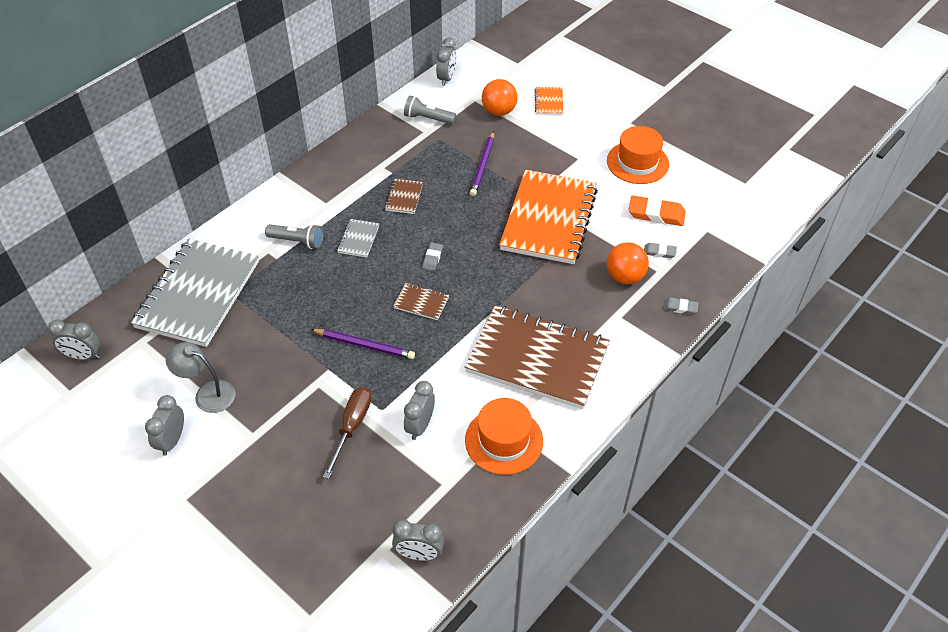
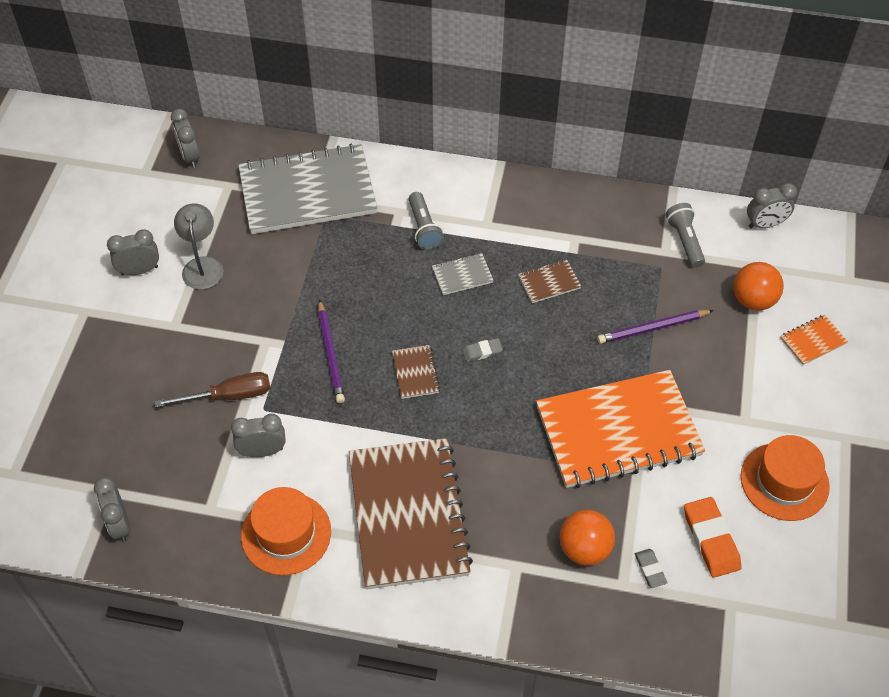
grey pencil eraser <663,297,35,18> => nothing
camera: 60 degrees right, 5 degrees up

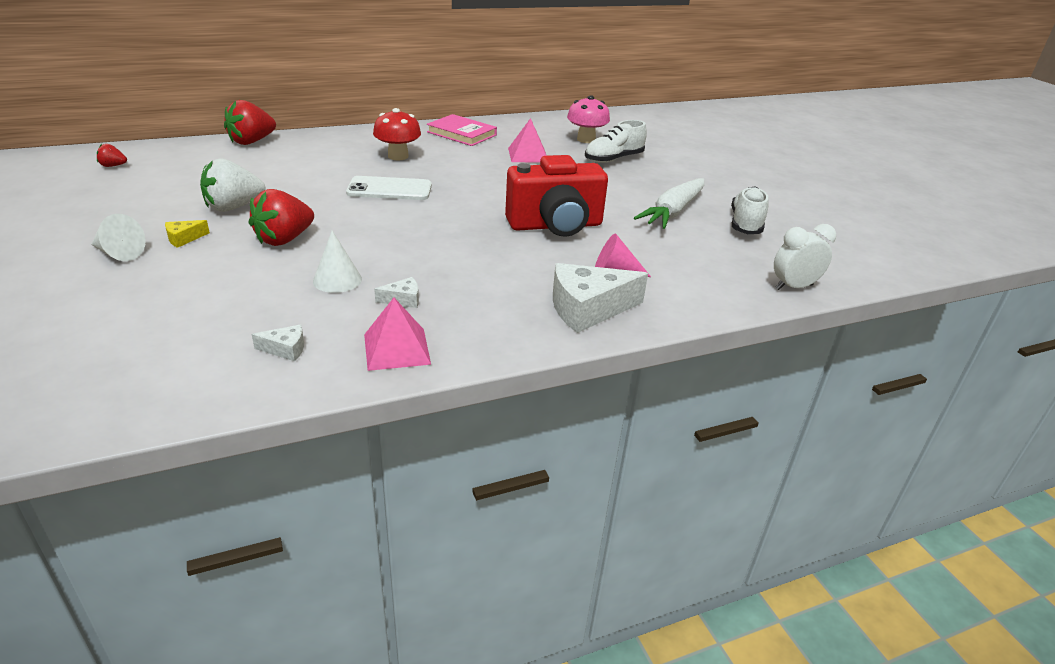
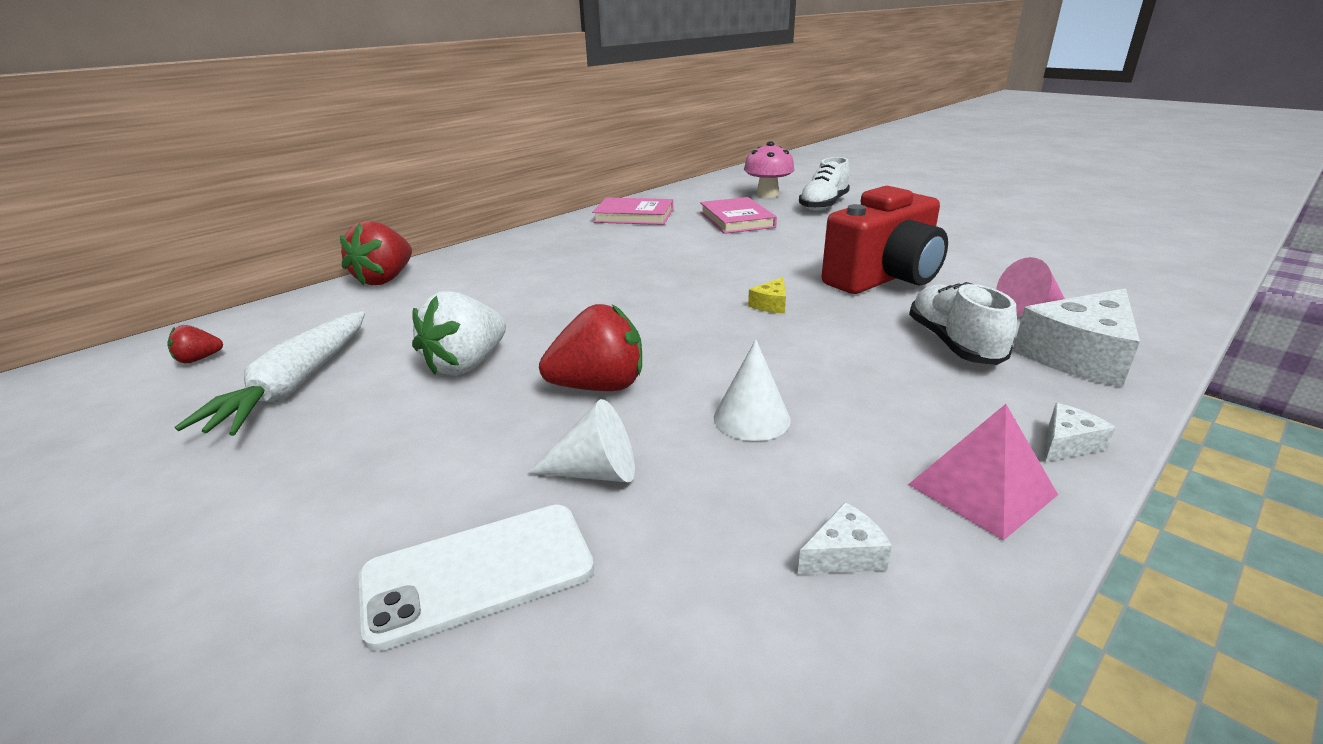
red mushroom <373,108,48,52> => nothing
white bedside clock <774,224,62,66> => nothing
white cone shape <91,214,55,47> => white cone shape <527,399,108,83>, shifted
golden cheese <165,220,45,28> => golden cheese <748,277,38,36>, shifted
white phone <346,176,86,24> => white phone <358,505,236,146>, shifted
white cheese <374,277,45,31> => white cheese <1045,403,71,59>, shifted
white toy carrot <634,178,70,51> => white toy carrot <175,311,190,125>, shifted
white lace-up shoe <731,187,38,47> => white lace-up shoe <909,282,108,83>, shifted
rosy pyramid shape <508,118,39,45> => rosy book <700,197,77,37>
red strawberry <249,189,65,57> => red strawberry <539,304,103,87>, 120 degrees counterclockwise
camera: 20 degrees left, 5 degrees down

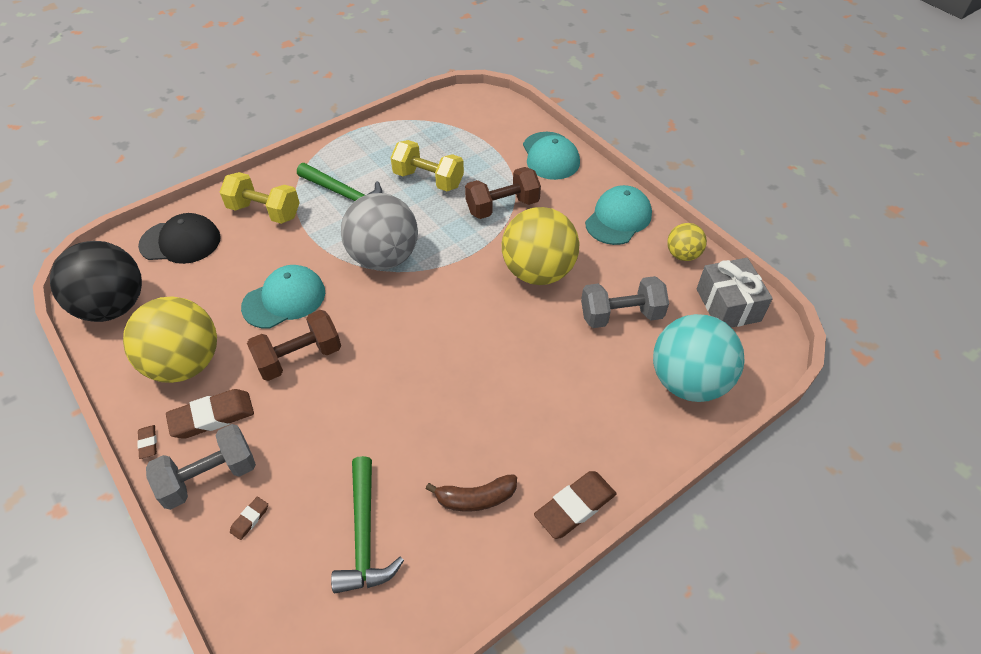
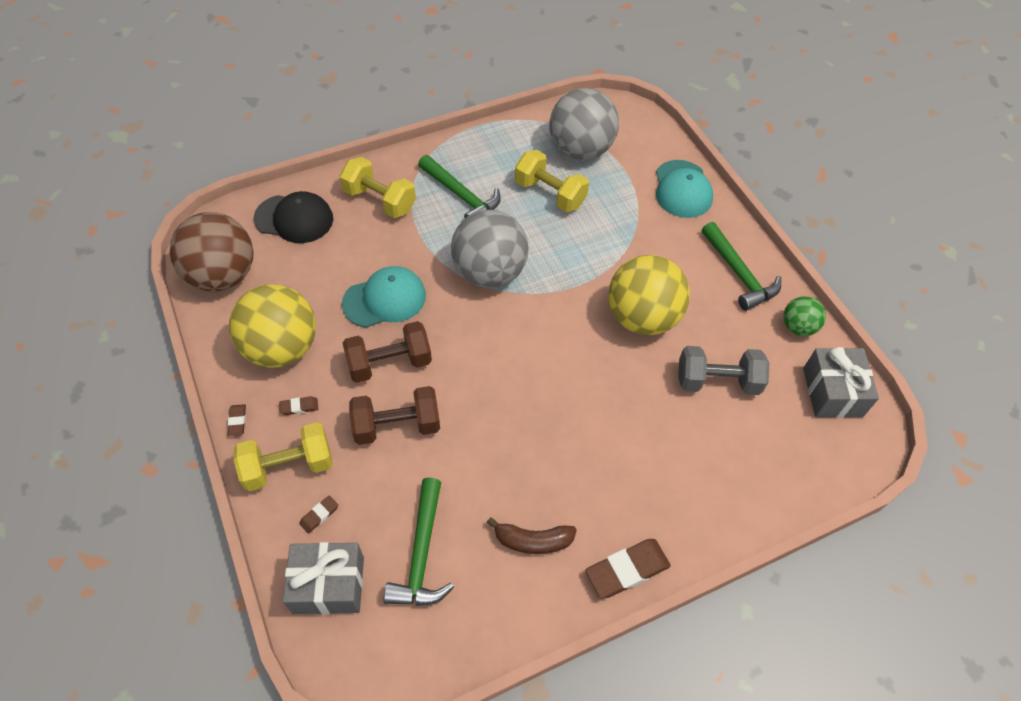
teal play ball <653,314,91,88> => nothing
nothing => grey wrapped gift <283,542,81,72>
nothing => grey play ball <549,88,70,72>
dark brown dumbbell <465,167,76,52> => dark brown dumbbell <349,386,91,59>, shifted
teal peaked cap <585,185,67,60> => leaf-green carpenter's hammer <702,222,79,89>
ebony play ball <50,241,92,81> => dark brown play ball <170,212,84,79>
grey dumbbell <146,424,110,86> => golden dumbbell <233,422,100,70>
golden play ball <667,223,40,38> => leaf-green play ball <783,296,43,40>
dark brown pencil eraser <166,389,88,50> => dark brown pencil eraser <279,396,39,19>, x0.49
camera: 10 degrees right, 5 degrees up

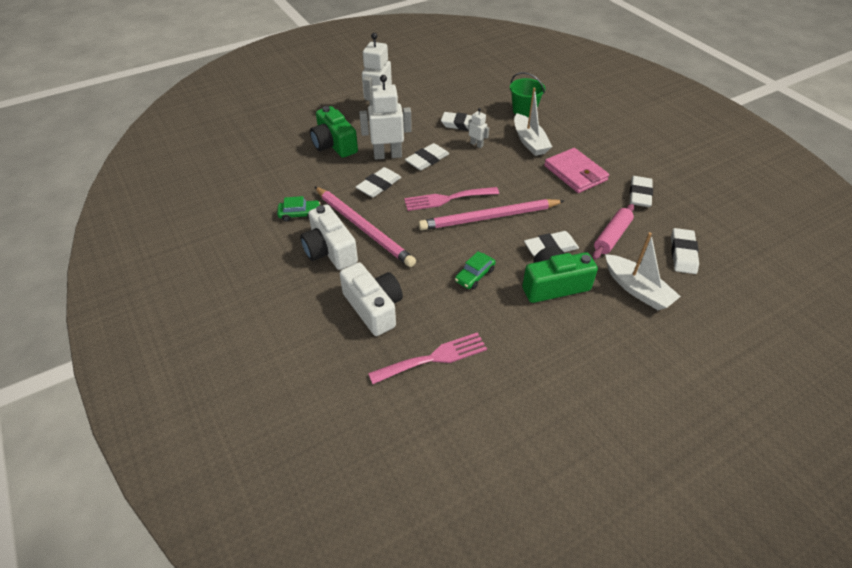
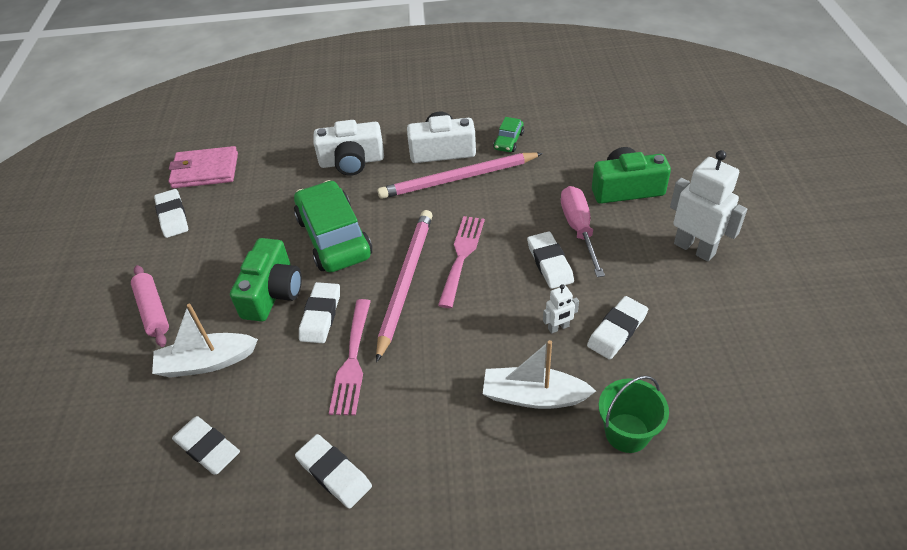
white pencil eraser <356,167,45,30> => white pencil eraser <154,189,34,49>, shifted
rosy dinner fork <368,332,119,52> => rosy dinner fork <329,299,42,117>, shifted
rosy billfold <544,148,65,45> => rosy billfold <169,146,69,42>, shifted
rosy pastry roller <592,204,42,55> => rosy pastry roller <131,265,38,82>, shifted
white toy robot <359,75,53,85> => rosy hand screwdriver <561,186,44,91>
leaf-green toy car <455,251,40,38> => leaf-green toy car <294,180,78,92>, x2.23
camera: 120 degrees right, 0 degrees up

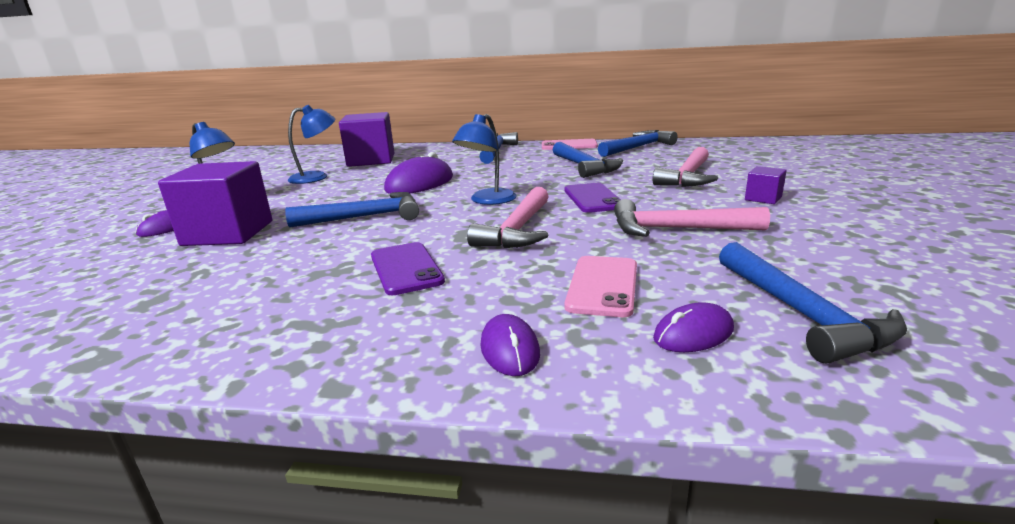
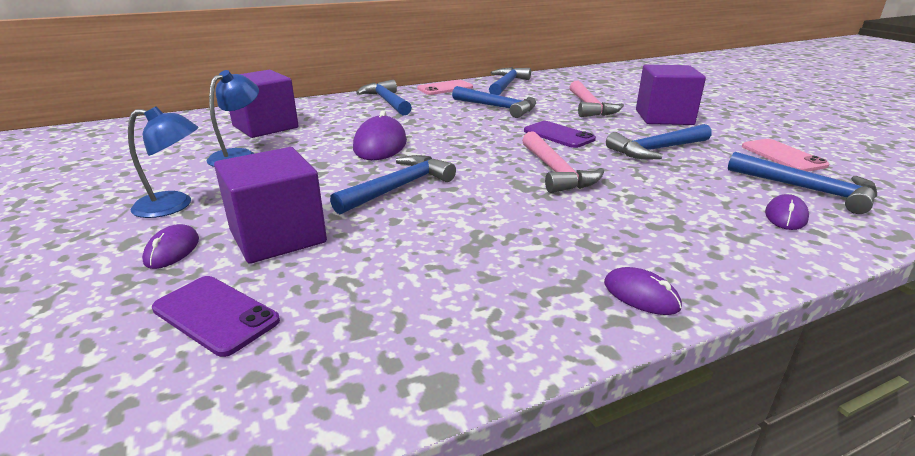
cobalt desk lamp <452,114,65,91> => nothing
purple phone <371,242,74,53> => purple phone <152,276,128,81>, shifted
purple mouse <481,314,59,62> => purple mouse <604,267,78,48>, shifted
rosy phone <565,256,72,61> => rosy phone <742,139,87,33>, shifted
rosy carpenter's hammer <614,199,156,38> => cobalt carpenter's hammer <606,124,106,36>
purple cube <745,166,42,38> => purple cube <636,65,70,60>, x2.20
camera: 35 degrees left, 5 degrees up

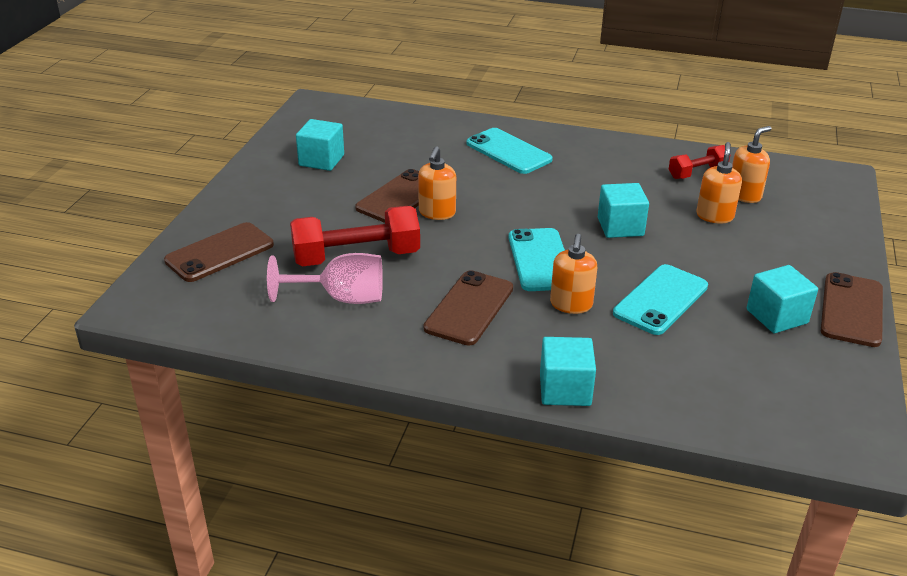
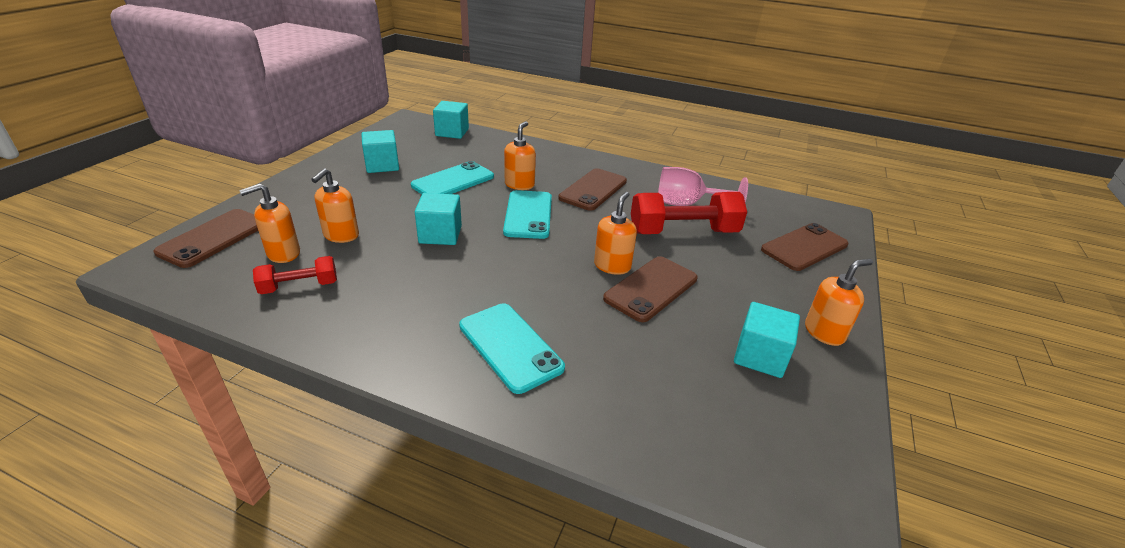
nothing => bright orange soap pump <805,259,68,87>
teal cube <540,337,56,69> => teal cube <433,101,36,38>, shifted
dark brown phone <821,272,62,75> => dark brown phone <153,209,105,59>, shifted
camera: 175 degrees left, 0 degrees up

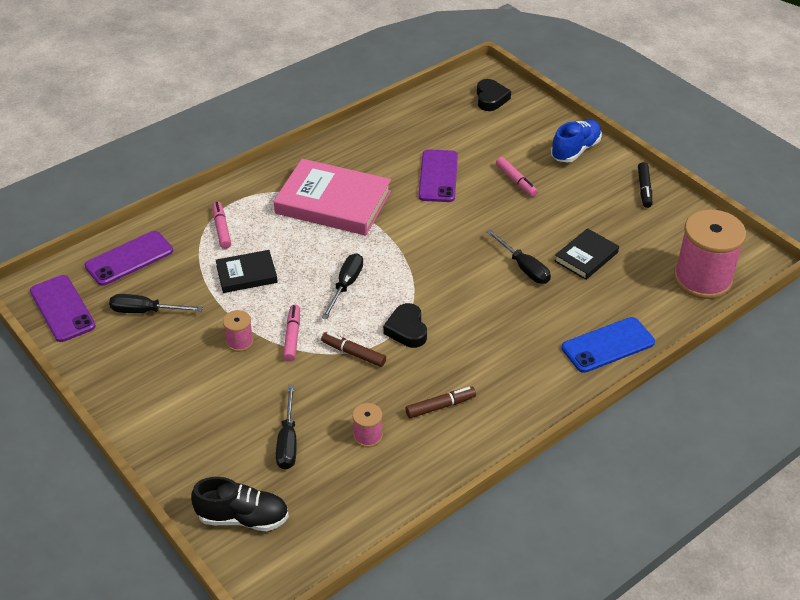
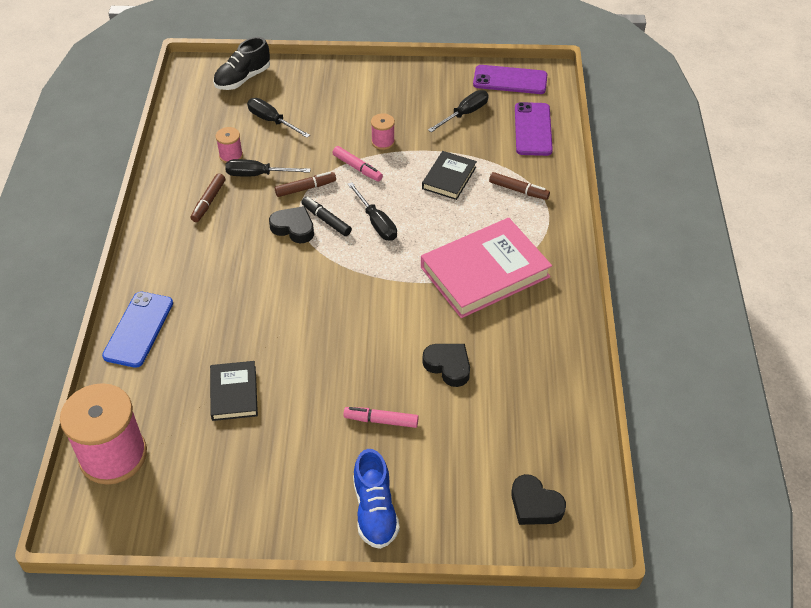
ebony hand screwdriver <486,229,65,55> => ebony hand screwdriver <225,159,86,17>, shifted
ebony marker <638,162,14,46> => ebony marker <301,197,51,39>, shifted
purple phone <418,149,40,53> => ebony heart shape <422,344,48,43>
rosy marker <212,202,19,47> => dark brown marker <489,172,61,28>
camera: 130 degrees right, 5 degrees up

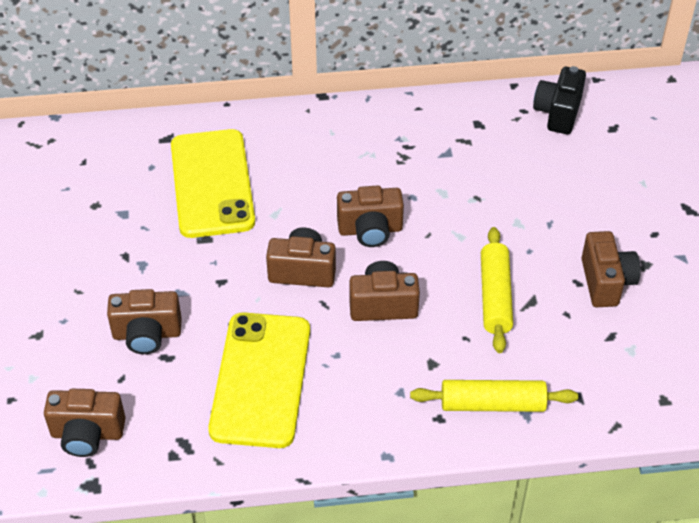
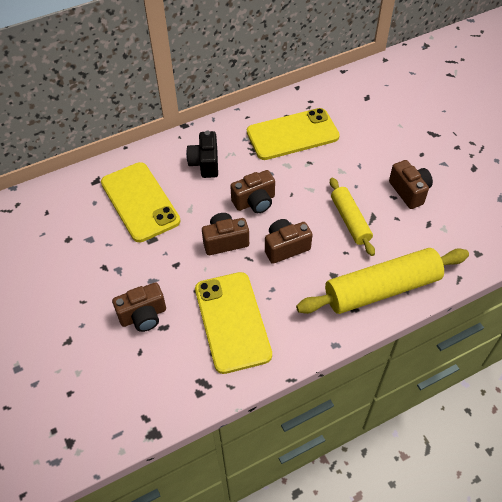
dark brown compact camera <44,389,81,68> => nothing
nothing => golden phone <247,108,93,52>
ebony compact camera <533,66,53,68> => ebony compact camera <186,131,32,47>, shifted
golden pastry roller <410,380,168,32> => golden pastry roller <296,248,173,66>, x1.70
camera: 20 degrees left, 5 degrees up

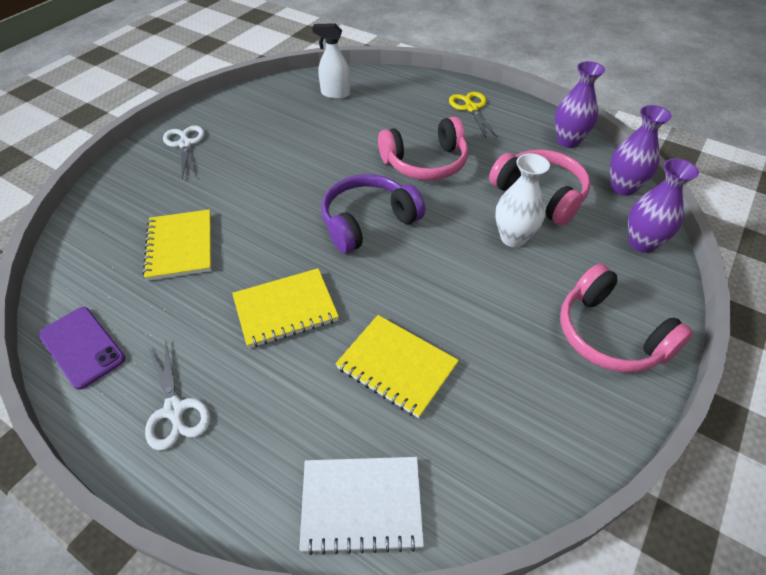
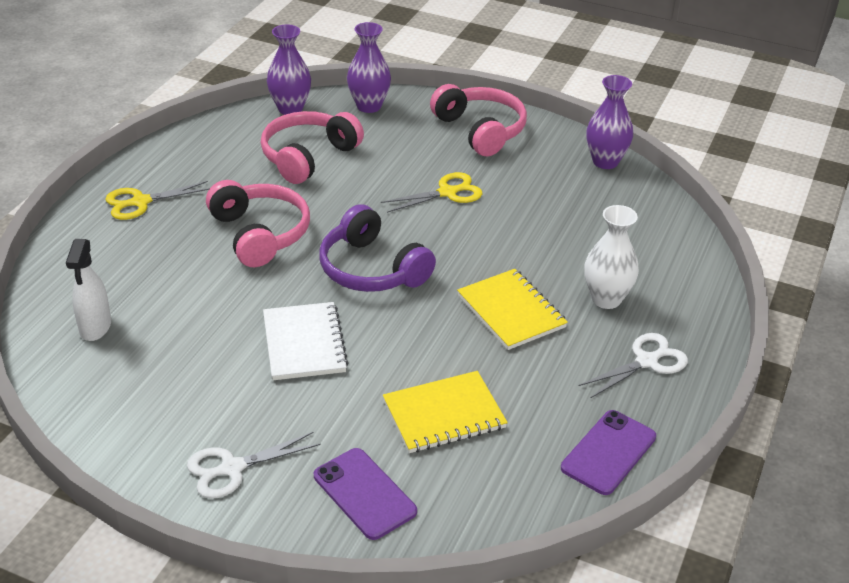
golden notepad <336,315,123,103> => nothing
nothing => purple phone <314,448,103,92>
nothing => golden shears <381,172,101,41>
white notepad <299,457,125,98> => white notepad <263,302,85,78>, shifted
white tall vase <495,153,55,94> => white tall vase <584,205,55,104>, shifted
purple tall vase <555,61,50,87> => purple tall vase <586,75,47,94>, shifted
rosy over-ear headphones <560,264,133,108> => rosy over-ear headphones <430,84,97,73>, 75 degrees counterclockwise
camera: 100 degrees left, 10 degrees down

